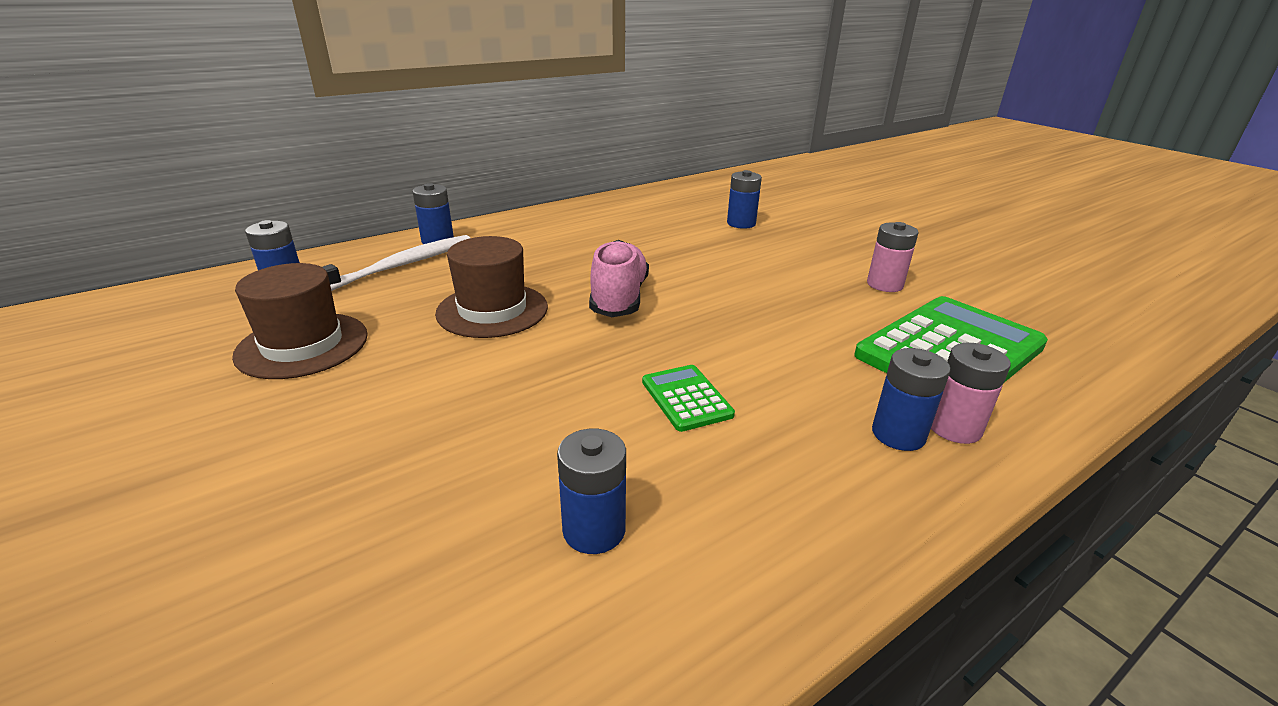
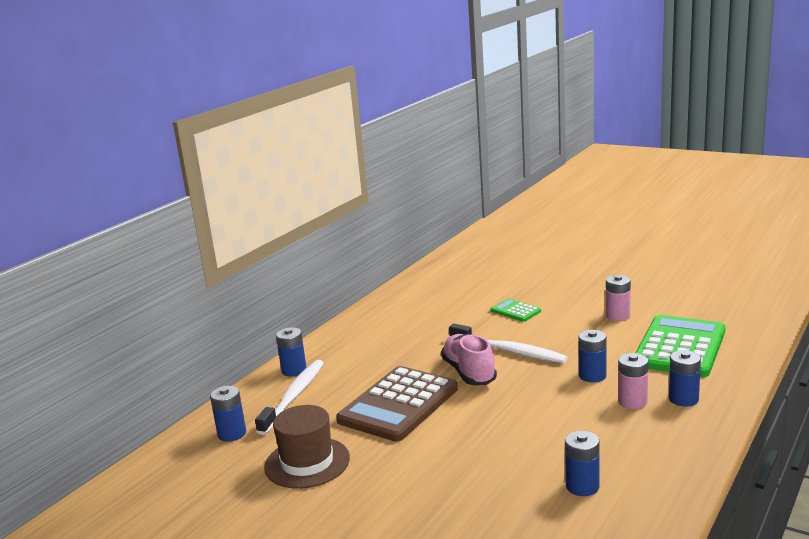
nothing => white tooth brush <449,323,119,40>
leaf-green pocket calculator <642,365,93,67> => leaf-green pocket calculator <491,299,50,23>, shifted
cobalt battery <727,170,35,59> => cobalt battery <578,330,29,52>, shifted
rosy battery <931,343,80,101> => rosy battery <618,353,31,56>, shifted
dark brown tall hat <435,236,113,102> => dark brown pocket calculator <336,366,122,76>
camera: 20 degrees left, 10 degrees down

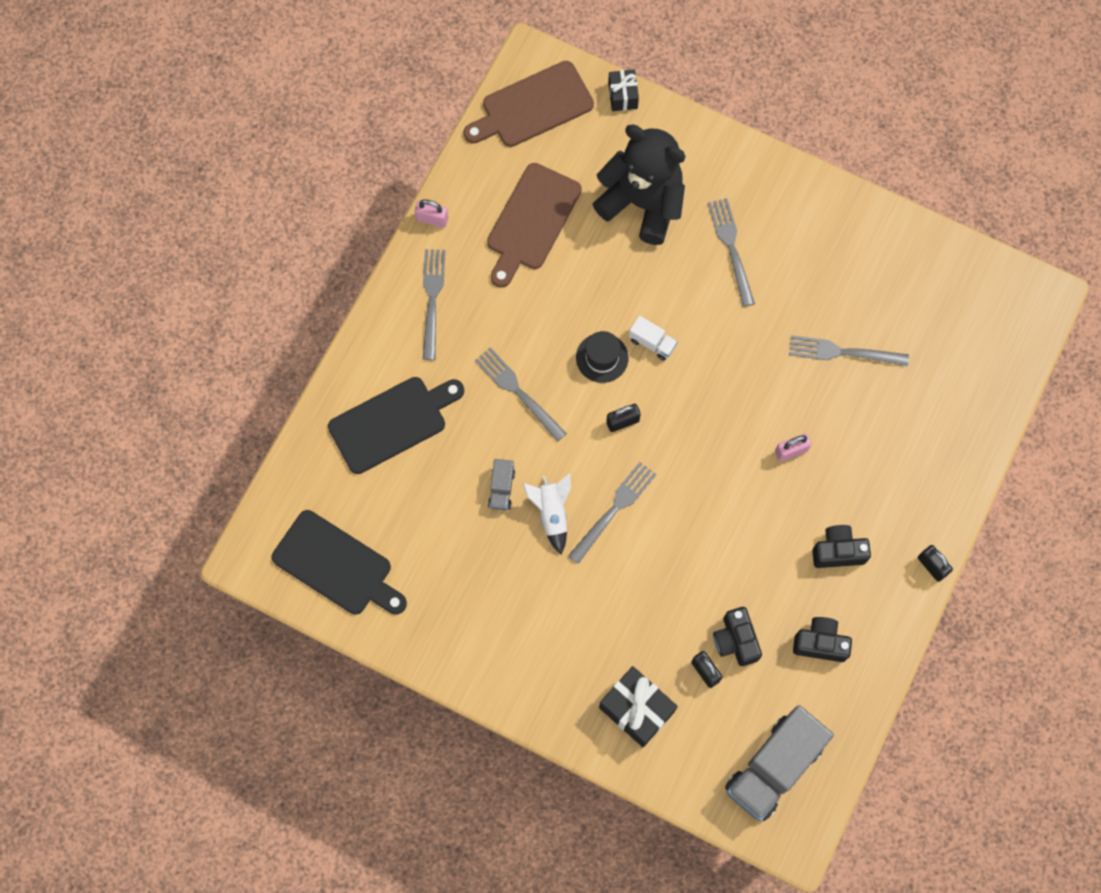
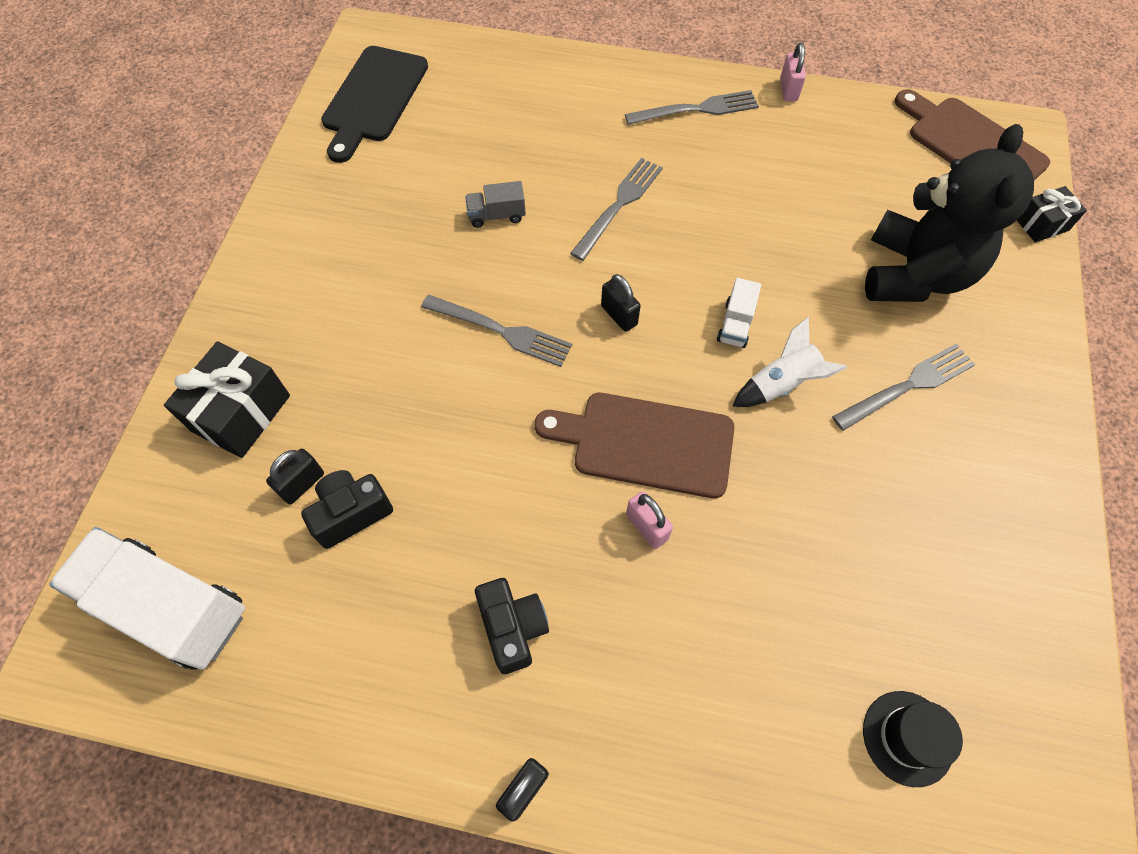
ebony bread board <328,377,136,97> => nothing
grey dinner fork <789,335,120,31> => nothing
ebony compact camera <793,617,59,45> => nothing
dark brown bread board <487,163,95,125> => dark brown bread board <535,393,199,105>, shifted
white toy rocket <523,473,48,81> => white toy rocket <733,317,114,90>, shifted
ebony tall hat <576,331,53,52> => ebony tall hat <863,691,100,96>, shifted
grey toy truck <725,705,109,116> => white toy truck <49,527,196,143>
camera: 75 degrees right, 10 degrees down

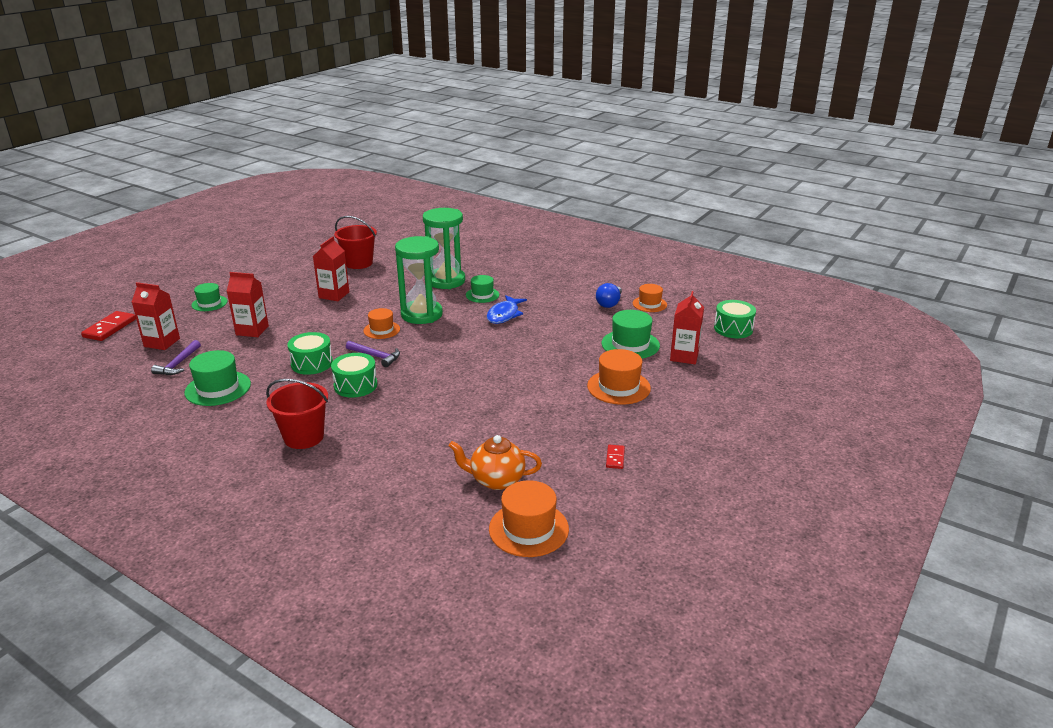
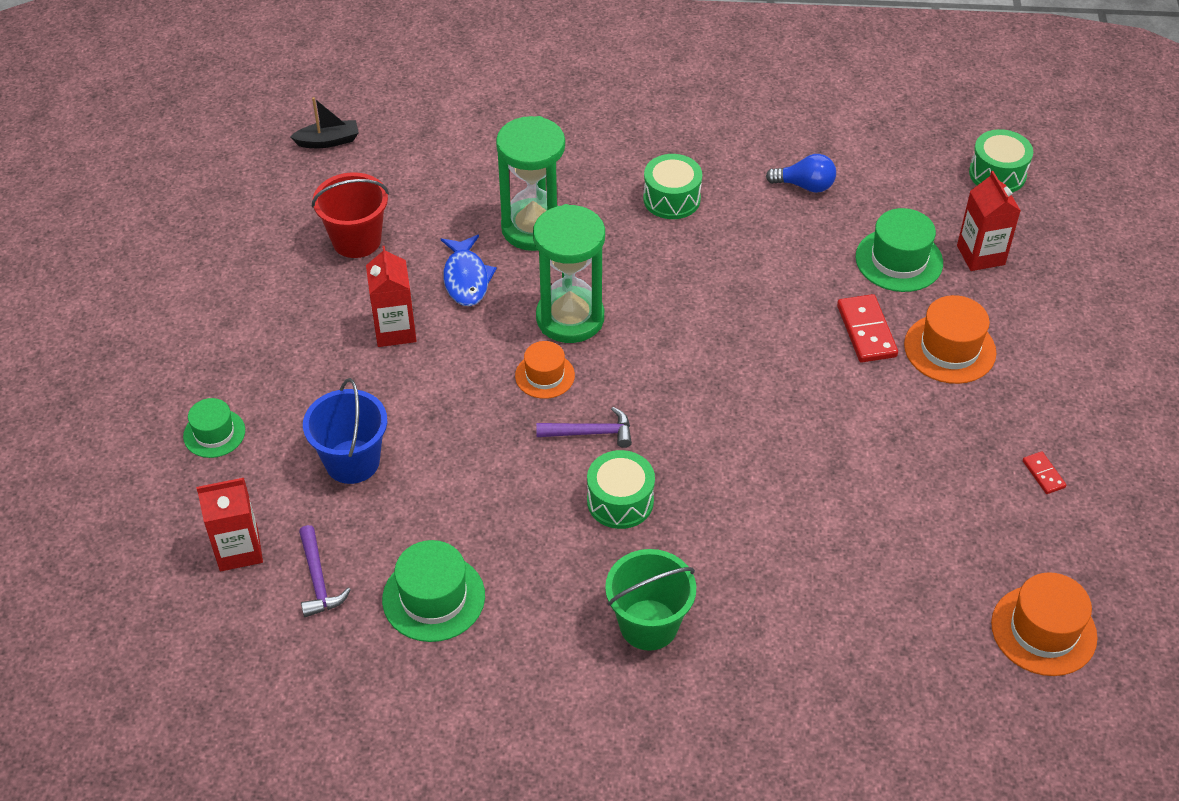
bright orange china teapot <449,435,93,55> => nothing
leaf-green tall hat <466,275,33,28> => nothing
bright orange tall hat <633,284,34,28> => nothing
nothing => ebony sailboat <290,97,69,51>
red domino piece <81,311,55,30> => red domino piece <837,294,61,68>, shifted
leaf-green toy drum <287,332,46,43> => leaf-green toy drum <643,154,59,65>, shifted
cobalt fish figure <487,295,40,29> => cobalt fish figure <441,235,56,71>, shifted
red milk carton <227,272,42,65> => cobalt bucket <303,378,84,106>
red bucket <266,379,62,70> => leaf-green bucket <605,549,91,102>
cobalt lightbulb <596,283,26,25> => cobalt lightbulb <766,154,70,39>, 75 degrees counterclockwise
camera: 30 degrees left, 20 degrees up

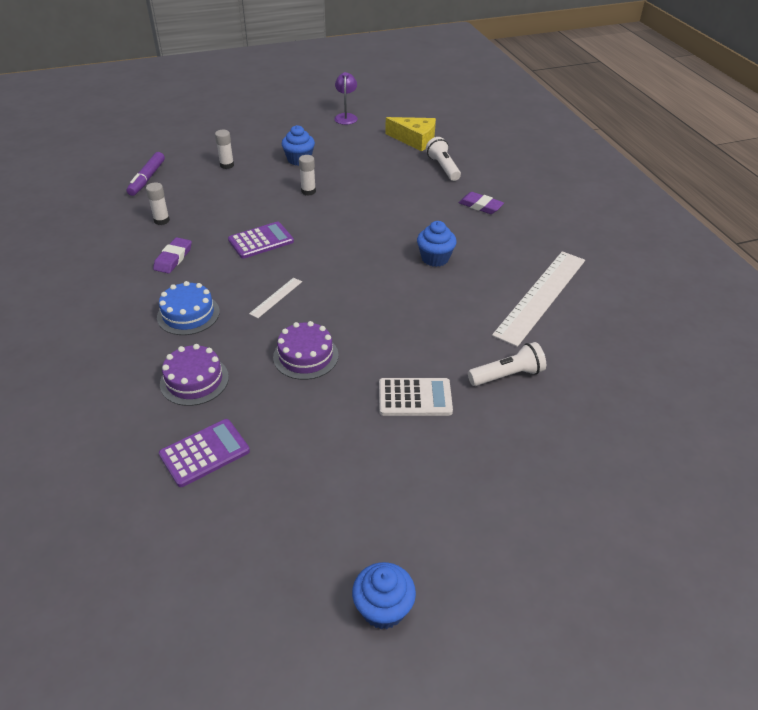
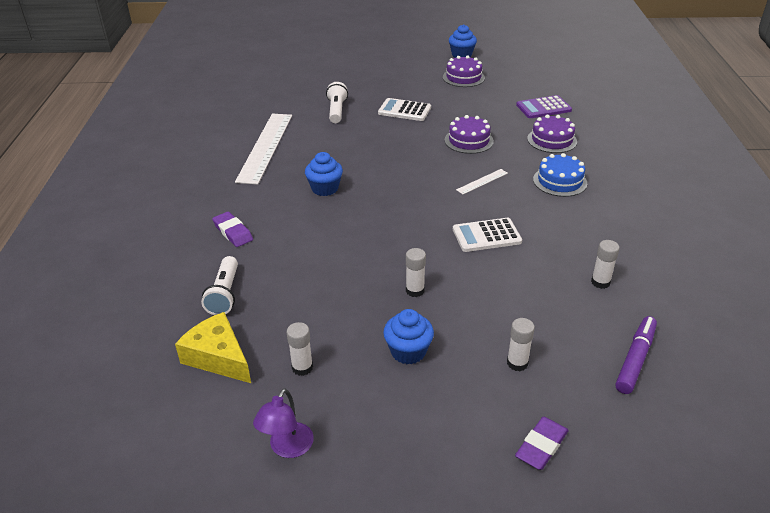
nothing => white stick of glue <287,322,26,54>
nothing => purple gateau <443,55,42,32>
purple pencil eraser <153,237,39,37> => purple pencil eraser <515,417,54,53>, shifted
purple pocket calculator <228,222,66,37> => white pocket calculator <453,218,69,34>
white torch <468,342,78,44> => white torch <326,82,22,41>, 90 degrees clockwise
white measuring stick <492,251,93,96> => white measuring stick <235,114,57,71>, 45 degrees counterclockwise
camera: 160 degrees left, 5 degrees down

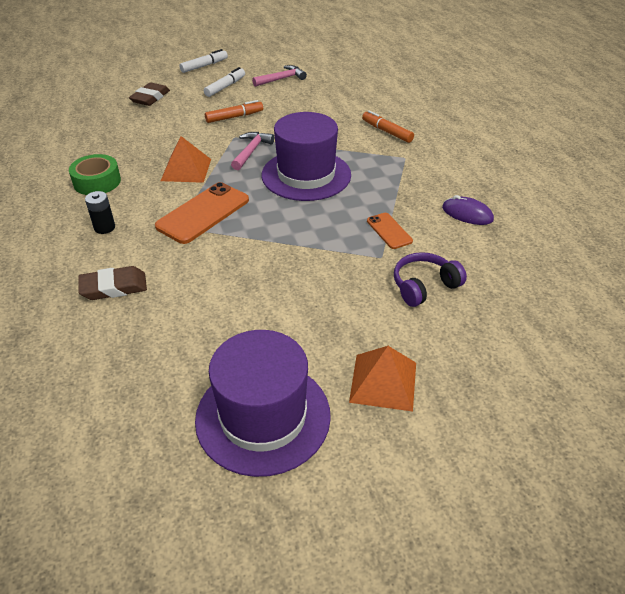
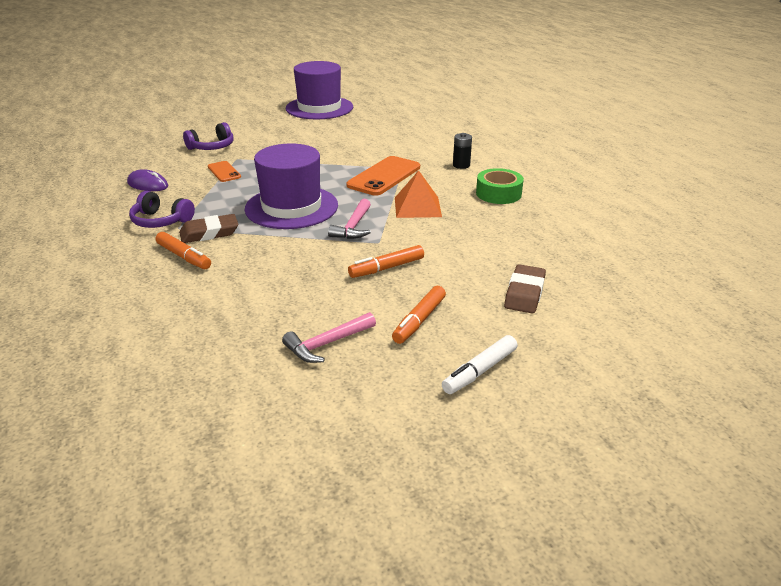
bright orange pyramid shape <349,346,67,66> => nothing
nothing => purple over-ear headphones <129,191,66,37>
dark brown pencil eraser <78,266,69,34> => dark brown pencil eraser <179,214,59,29>, shifted
white marker <204,67,41,30> => bright orange marker <392,286,54,58>
camera: 175 degrees right, 10 degrees down

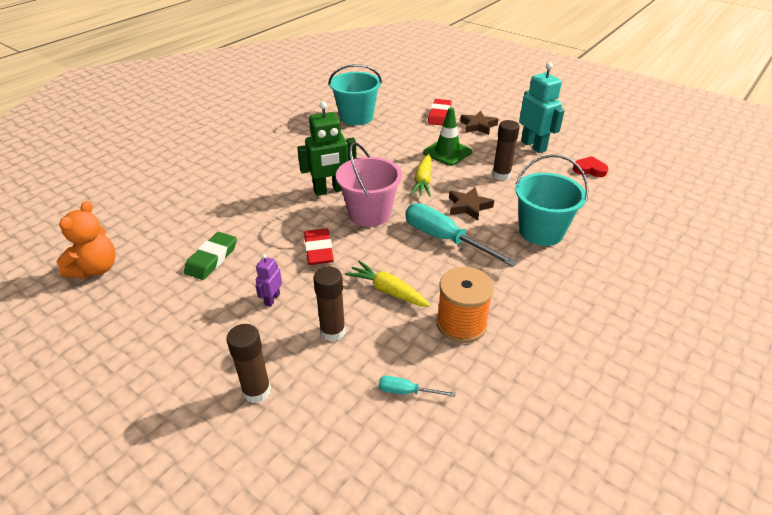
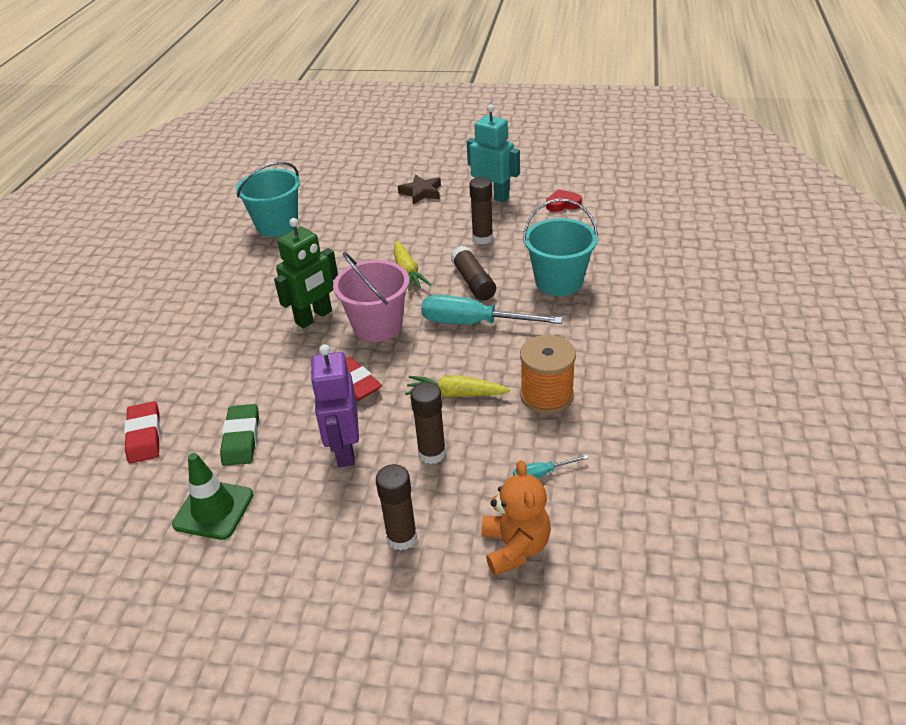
bright orange stuffed bear <56,201,60,78> => bright orange stuffed bear <481,460,70,116>, shifted
leaf-green safety cone <423,107,49,59> => leaf-green safety cone <172,453,81,87>, shifted
red pencil eraser <428,99,24,27> => red pencil eraser <124,401,37,63>, shifted
dark brown star shape <449,187,45,34> => dark brown stick of glue <451,246,45,55>
purple toy robot <255,254,27,53> => purple toy robot <310,344,49,123>, x1.99
camera: 25 degrees left, 0 degrees up

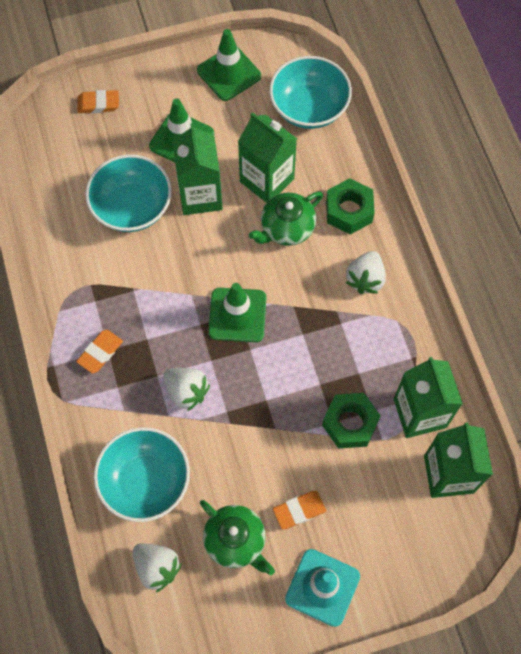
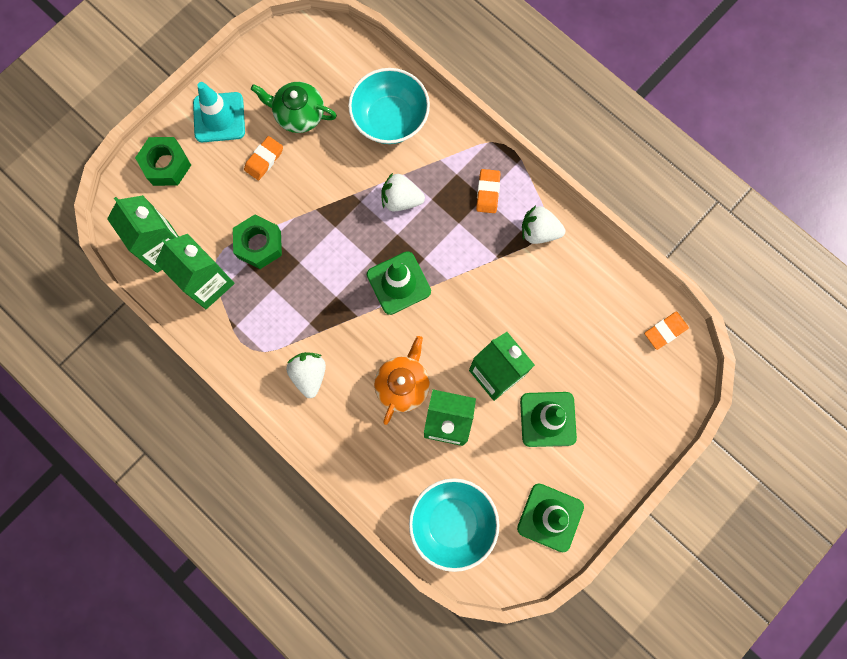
teal serving bowl <85,155,87,77> => nothing
bright orange pencil eraser <77,90,42,23> => bright orange pencil eraser <645,312,44,38>, shifted
white strawberry <133,543,49,49> => white strawberry <522,206,43,38>, shifted
leaf-green hexagon nut <326,178,49,57> => leaf-green hexagon nut <135,137,56,49>, shifted
leaf-green china teapot <249,191,74,55> => bright orange china teapot <374,336,56,89>
camera: 150 degrees right, 10 degrees up

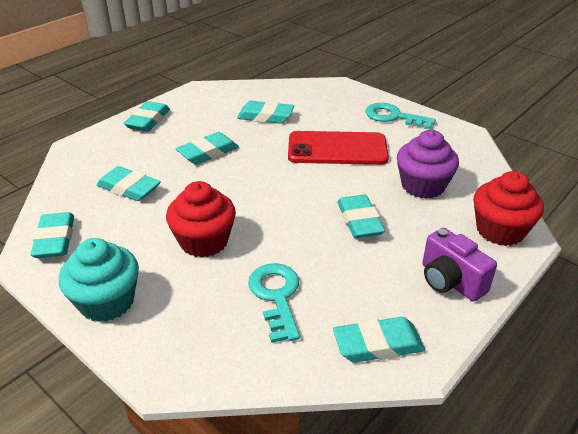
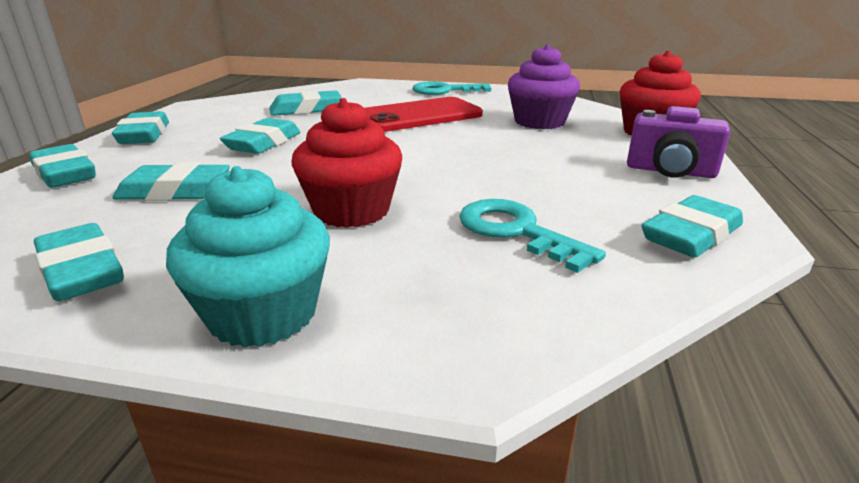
teal pencil eraser <337,195,48,43> => teal pencil eraser <29,144,67,44>, shifted
camera: 30 degrees left, 10 degrees down

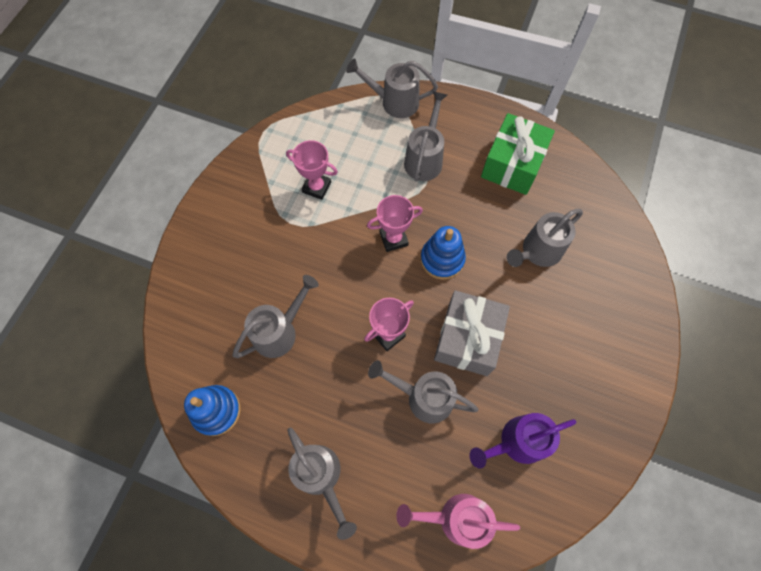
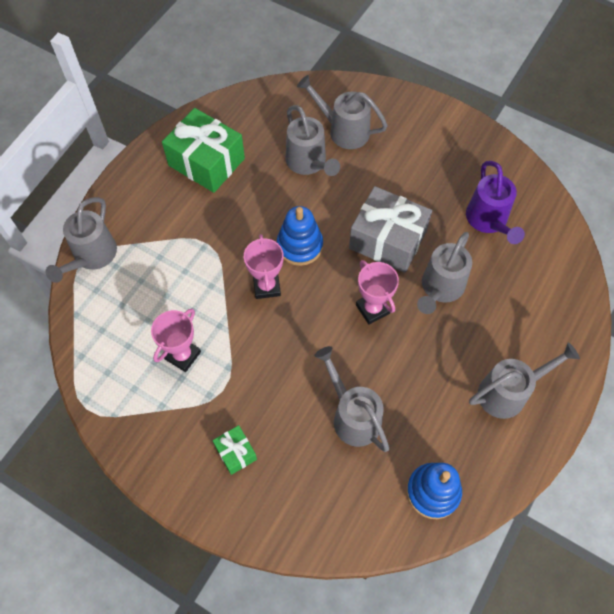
rosy sprinkling can <396,494,124,55> => nothing
nothing => leaf-green wrapped gift <213,425,44,50>
grey sprinkling can <404,91,43,90> => grey sprinkling can <297,75,91,74>, shifted
camera: 80 degrees left, 5 degrees down

